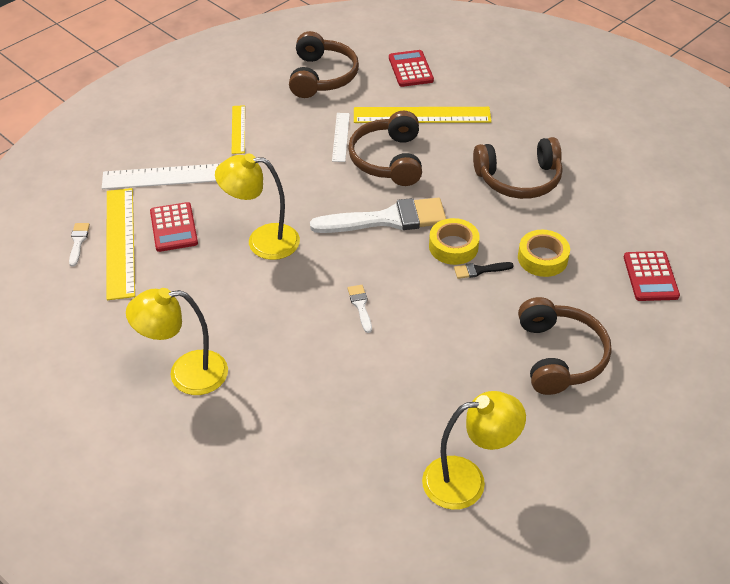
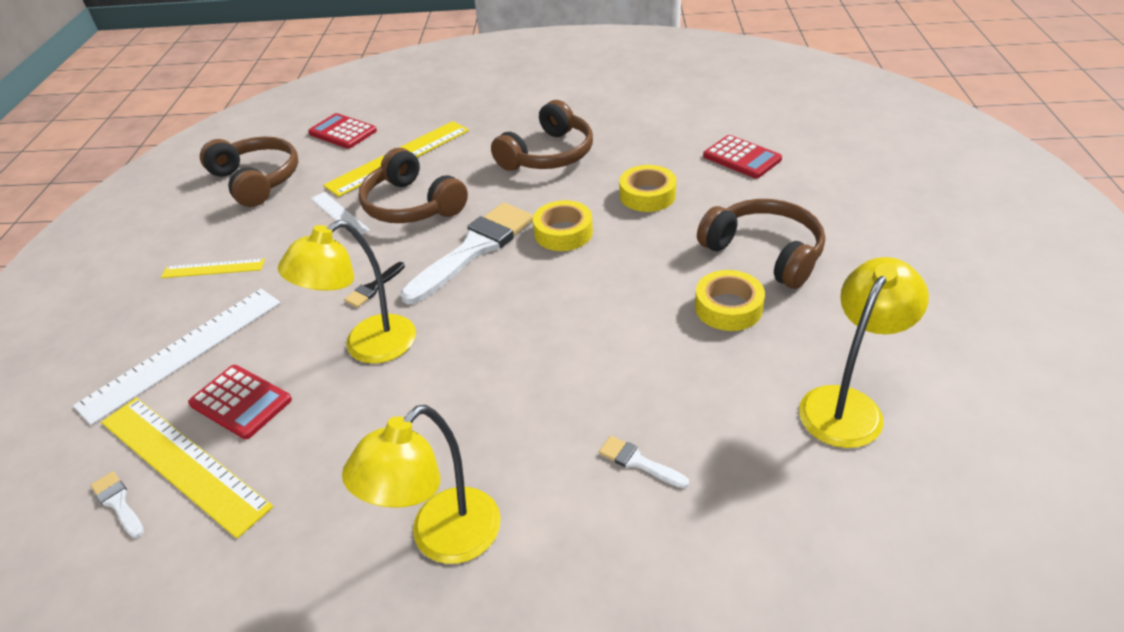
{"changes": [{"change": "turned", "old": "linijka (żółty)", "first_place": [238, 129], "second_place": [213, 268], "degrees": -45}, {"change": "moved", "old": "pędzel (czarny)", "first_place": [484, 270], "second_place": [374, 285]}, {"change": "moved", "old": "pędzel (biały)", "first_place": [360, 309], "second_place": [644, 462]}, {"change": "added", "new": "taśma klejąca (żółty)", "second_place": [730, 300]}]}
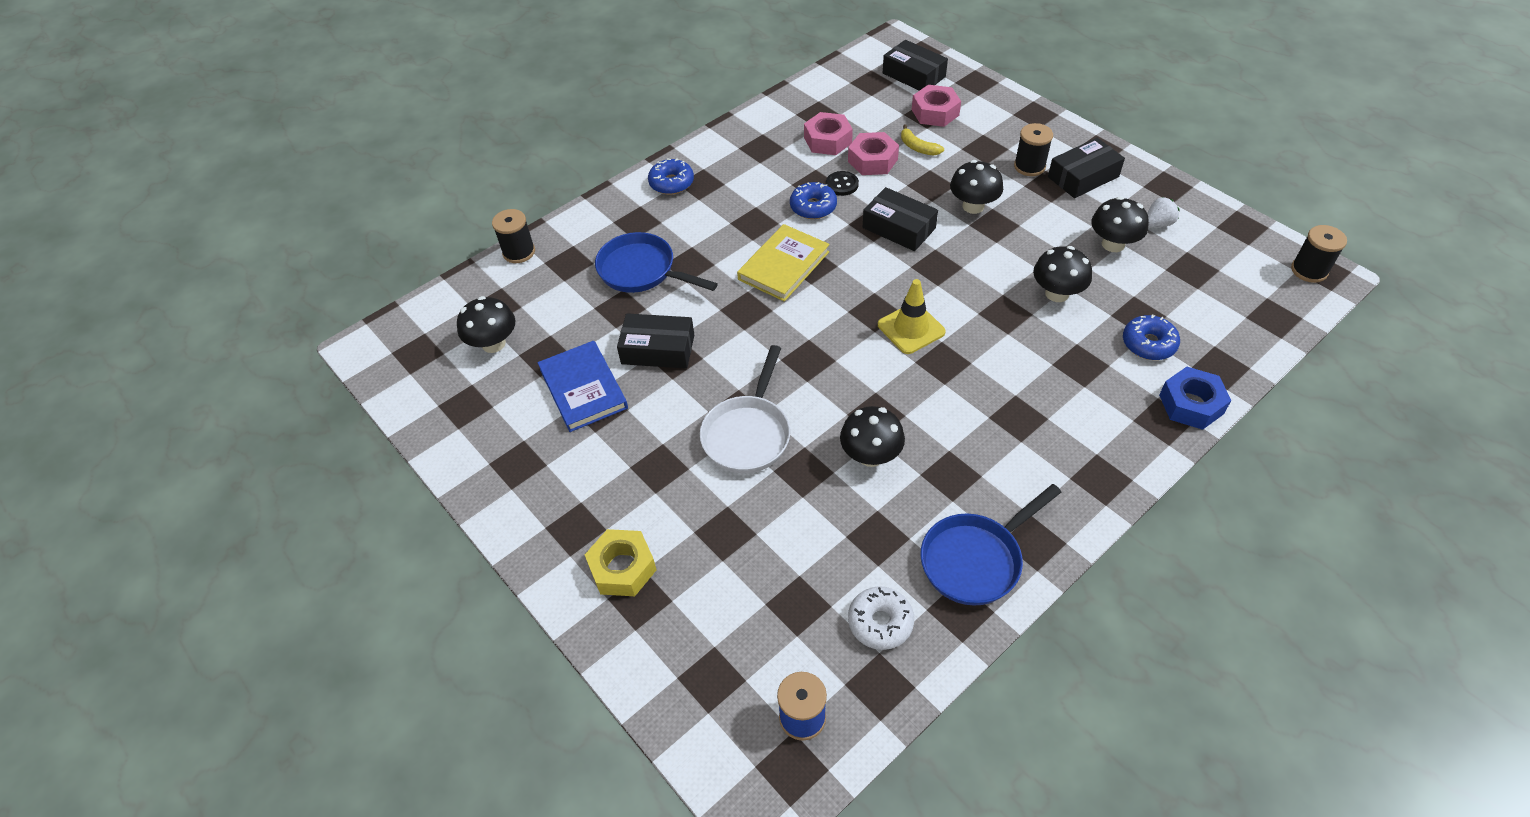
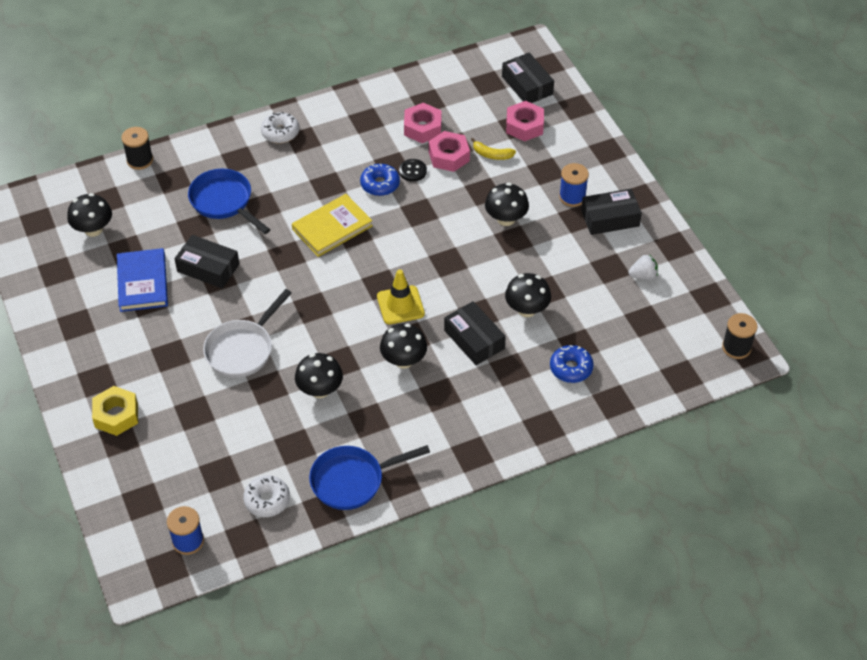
{"changes": [{"change": "recoloured", "old": "szpulka (czarny)", "new": "szpulka (niebieski)", "first_place": [1033, 149], "second_place": [574, 185]}, {"change": "turned", "old": "banan (żółty)", "first_place": [922, 140], "second_place": [493, 149], "degrees": -45}, {"change": "recoloured", "old": "donut (niebieski)", "new": "donut (biały)", "first_place": [671, 176], "second_place": [280, 127]}, {"change": "moved", "old": "pudełko (czarny)", "first_place": [900, 219], "second_place": [475, 333]}, {"change": "moved", "old": "grzyb (czarny)", "first_place": [1120, 224], "second_place": [403, 346]}, {"change": "removed", "old": "nakrętka (niebieski)", "first_place": [1195, 398]}]}
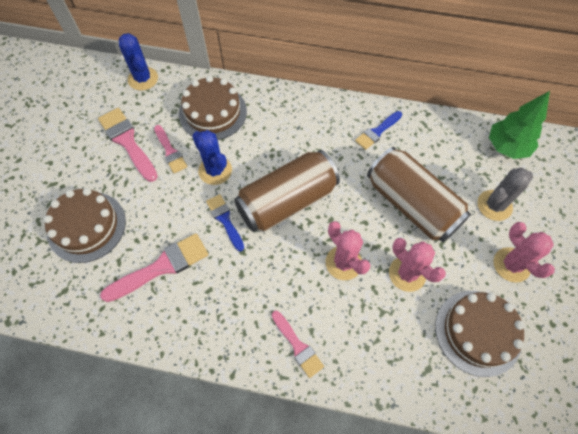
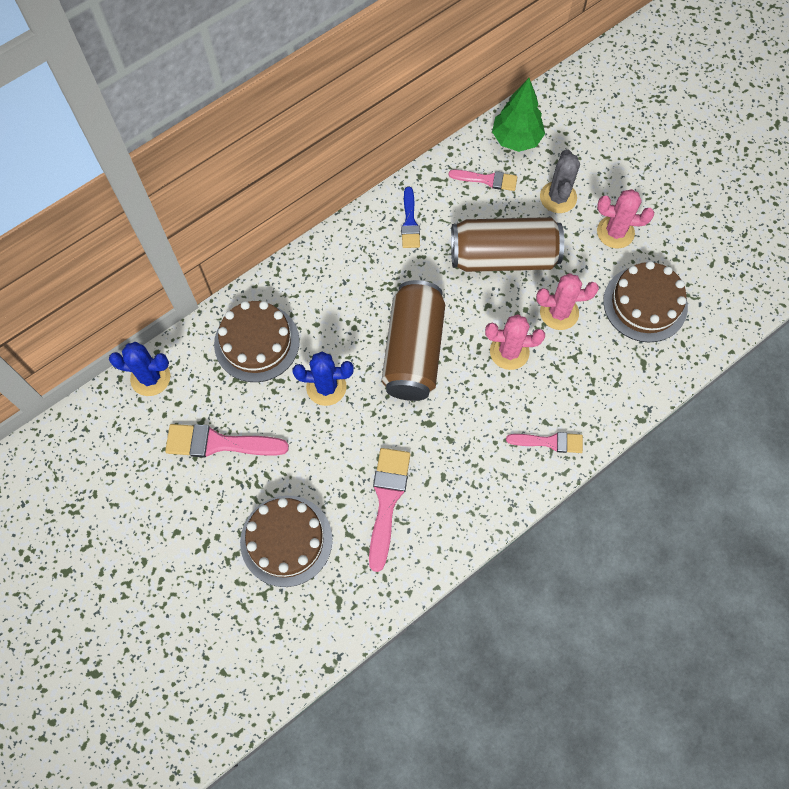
{"changes": [{"change": "moved", "old": "pędzel (różowy)", "first_place": [170, 149], "second_place": [483, 180]}, {"change": "removed", "old": "pędzel (niebieski)", "first_place": [225, 222]}]}
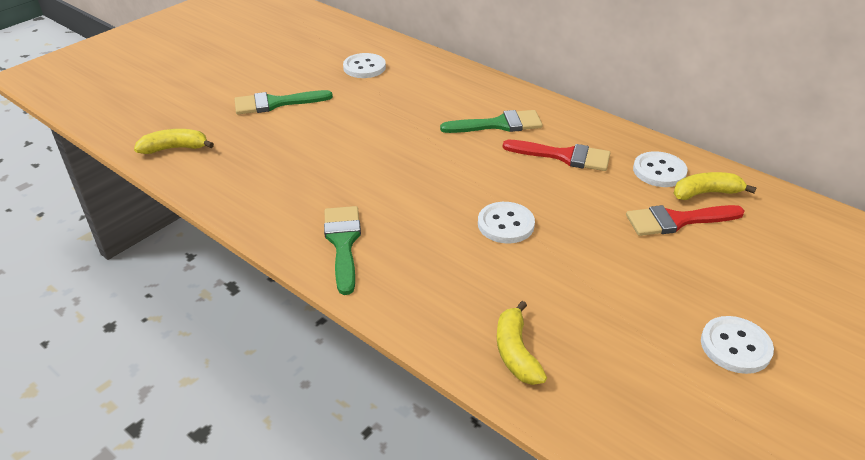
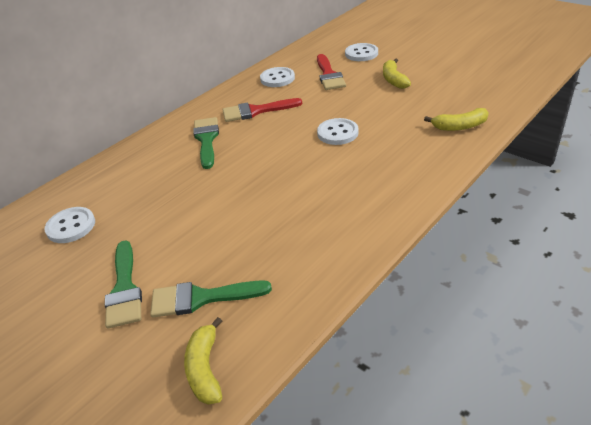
{"changes": [{"change": "turned", "old": "pędzel (czerwony)", "first_place": [556, 155], "second_place": [262, 110], "degrees": -120}, {"change": "moved", "old": "banan (żółty)", "first_place": [715, 186], "second_place": [397, 73]}, {"change": "moved", "old": "pędzel (zielony)", "first_place": [342, 250], "second_place": [211, 299]}, {"change": "moved", "old": "guzik (biały)", "first_place": [737, 345], "second_place": [361, 52]}]}
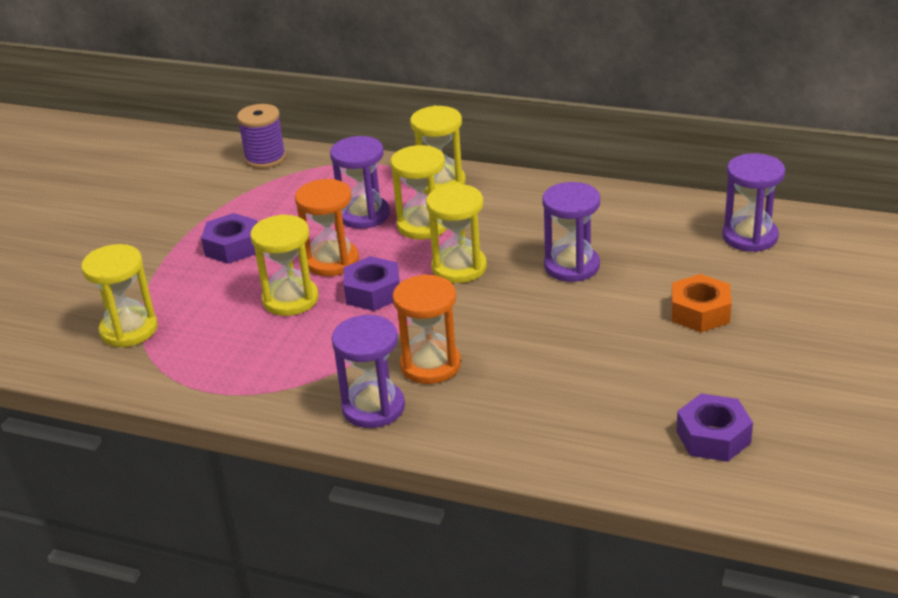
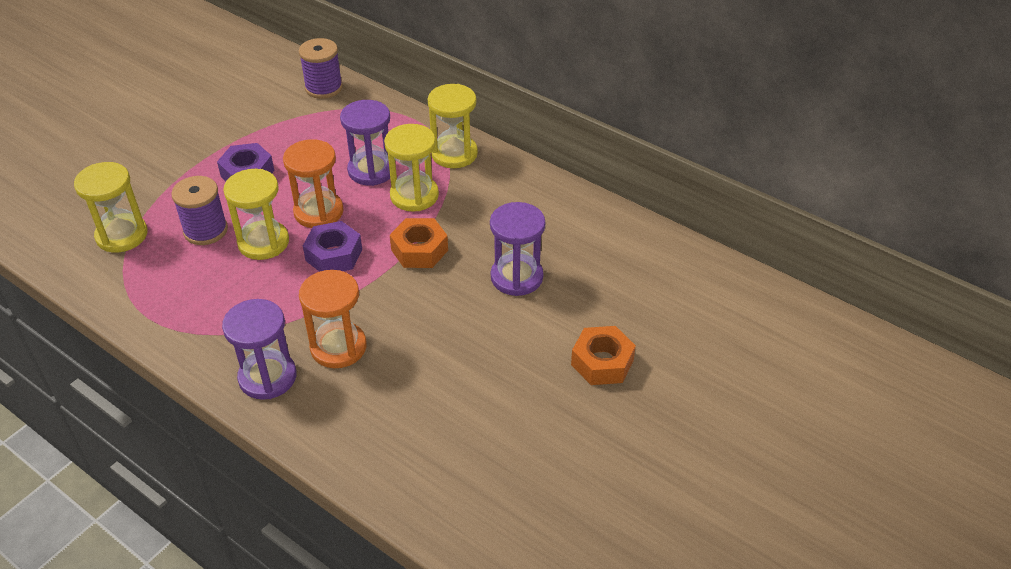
{"changes": [{"change": "removed", "old": "klepsydra (fioletowy)", "first_place": [753, 202]}, {"change": "replaced", "old": "klepsydra (żółty)", "new": "nakrętka (pomarańczowy)", "first_place": [456, 233], "second_place": [419, 243]}, {"change": "removed", "old": "nakrętka (fioletowy)", "first_place": [714, 427]}, {"change": "added", "new": "szpulka (fioletowy)", "second_place": [199, 210]}]}
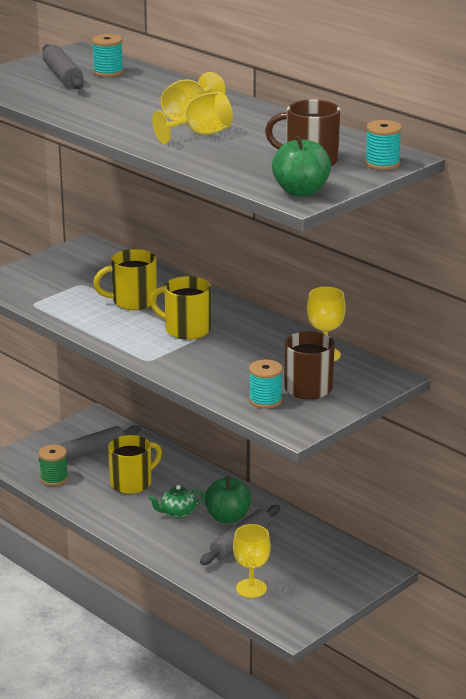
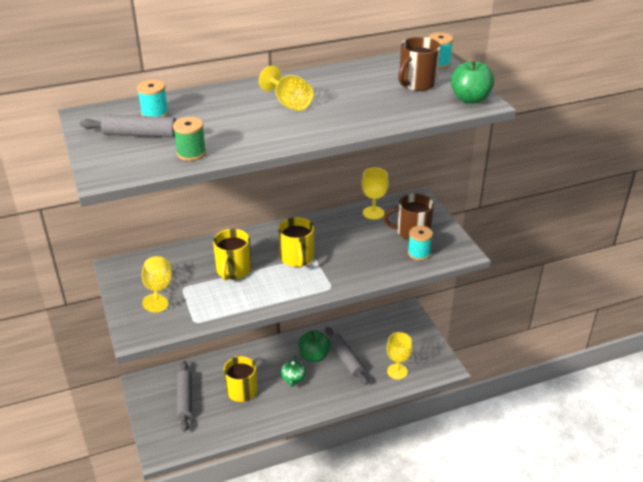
{"changes": [{"change": "moved", "old": "kielich (żółty)", "first_place": [192, 118], "second_place": [157, 284]}, {"change": "turned", "old": "kubek (żółty)", "first_place": [180, 308], "second_place": [296, 242], "degrees": -60}, {"change": "moved", "old": "szpulka (zielony)", "first_place": [53, 465], "second_place": [189, 139]}]}
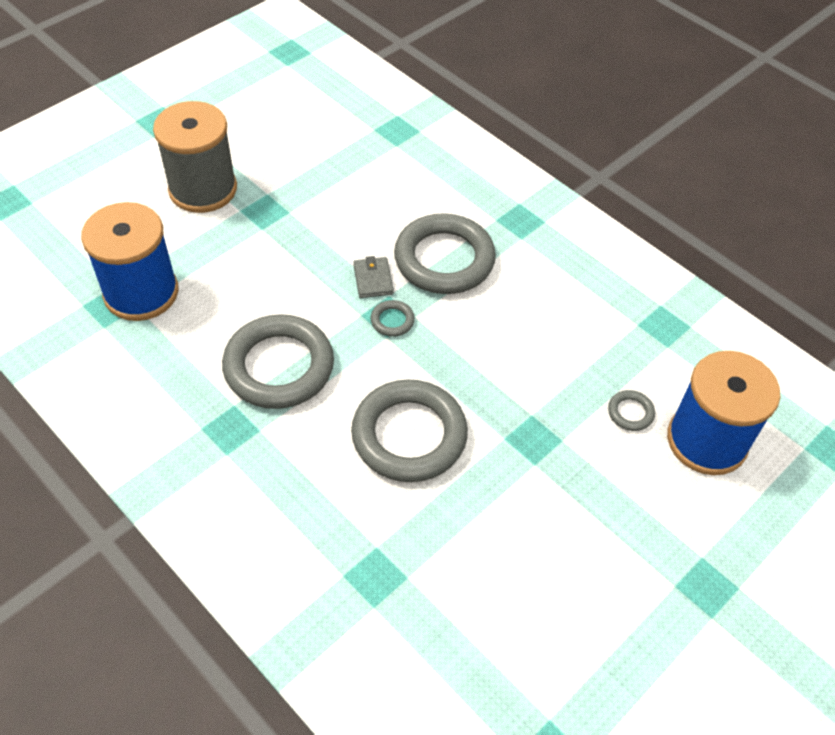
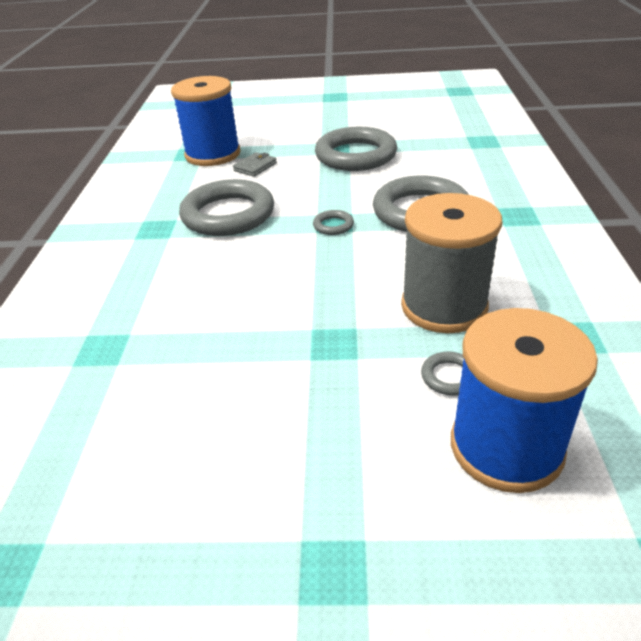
{"changes": [{"change": "moved", "old": "szpulka (szary)", "first_place": [195, 157], "second_place": [451, 263]}, {"change": "moved", "old": "portfel (szary)", "first_place": [373, 277], "second_place": [255, 164]}, {"change": "moved", "old": "pierścień (szary)", "first_place": [409, 431], "second_place": [356, 149]}]}
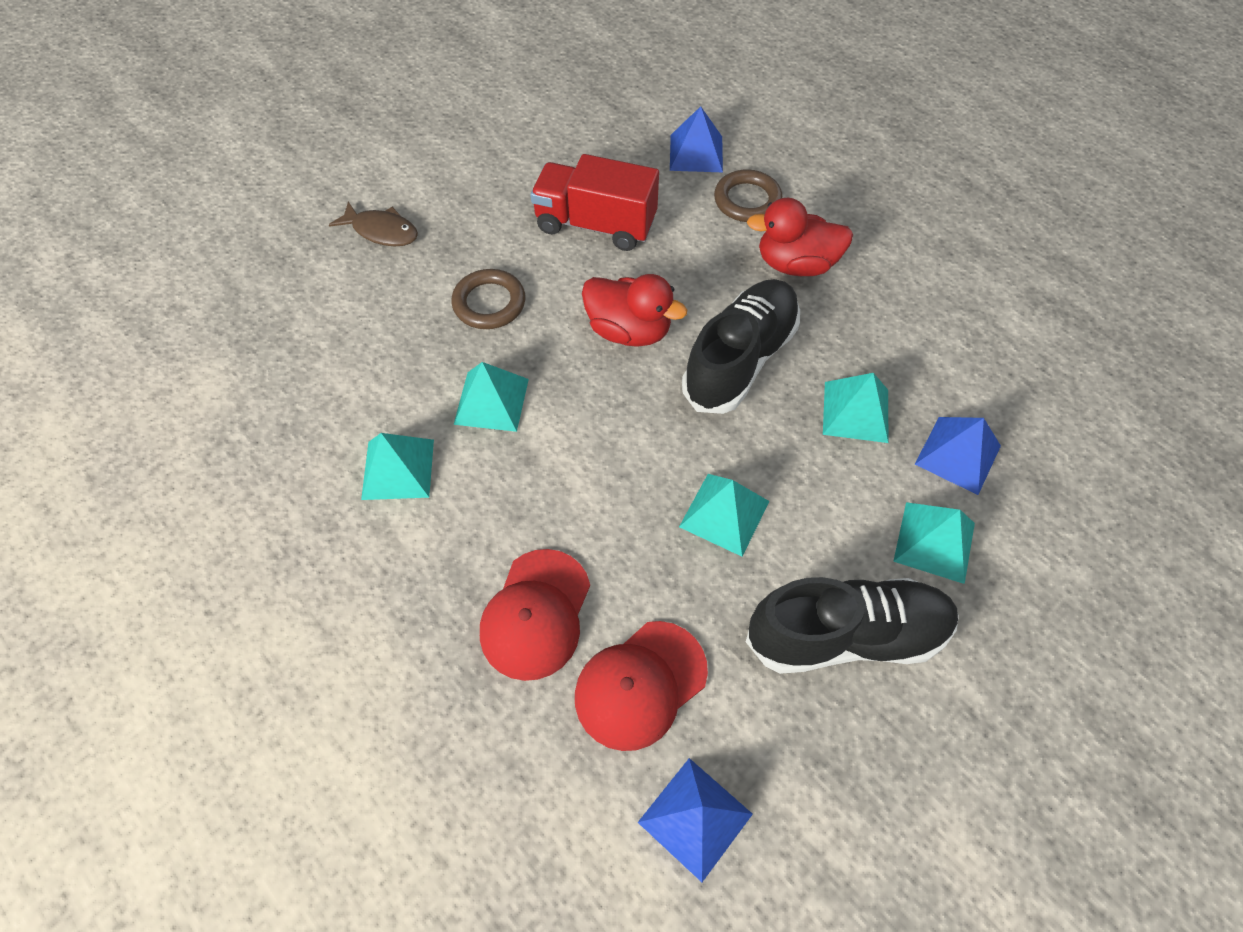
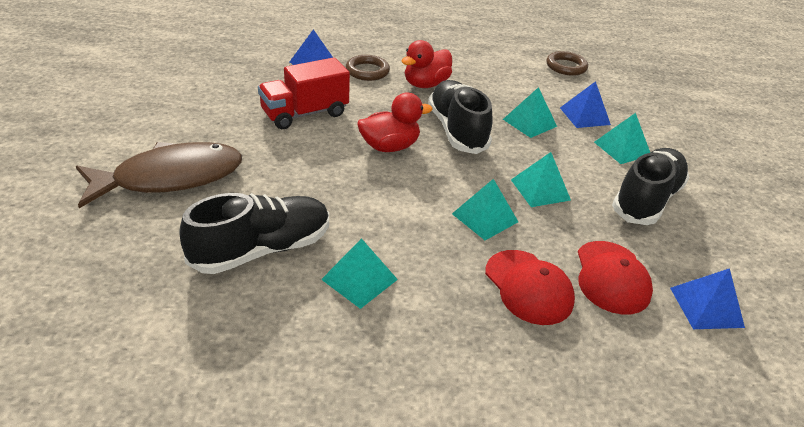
{"changes": [{"change": "resized", "old": "ryba (brązowy)", "first_place": [373, 224], "second_place": [159, 175], "factor": 2.06}, {"change": "moved", "old": "pierścień (brązowy)", "first_place": [488, 299], "second_place": [567, 63]}, {"change": "moved", "old": "piramida (turkusowy)", "first_place": [491, 397], "second_place": [485, 209]}, {"change": "added", "new": "but (czarny)", "second_place": [254, 233]}]}
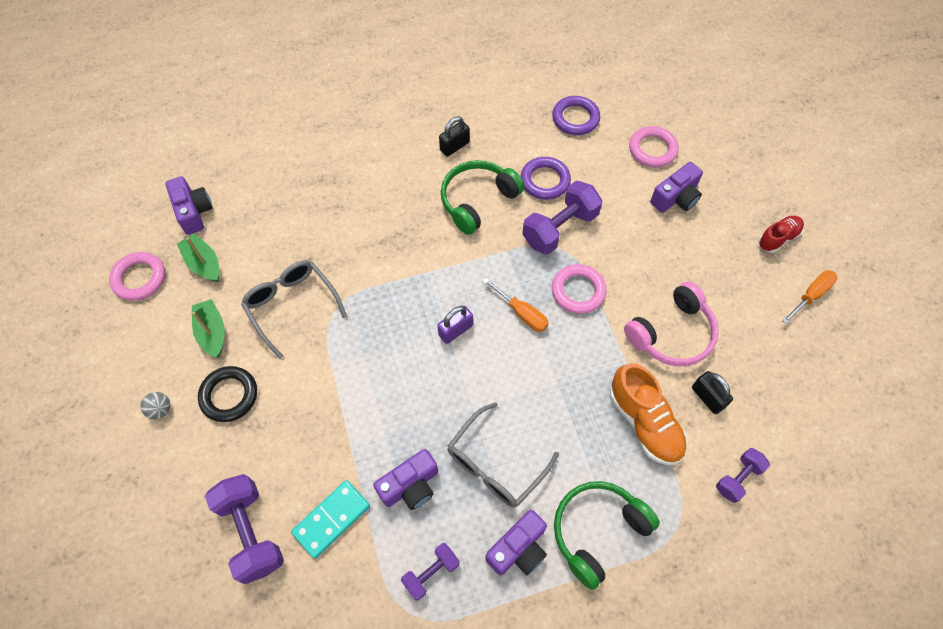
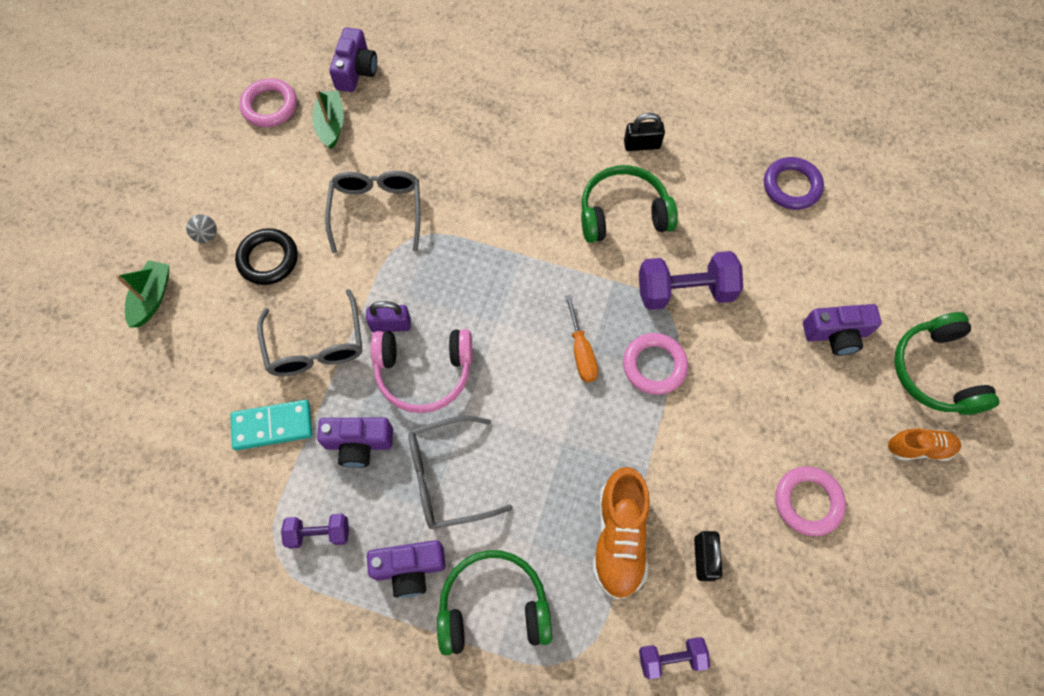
{"changes": [{"change": "moved", "old": "pierścień (różowy)", "first_place": [654, 146], "second_place": [810, 501]}, {"change": "removed", "old": "pierścień (fioletowy)", "first_place": [546, 178]}, {"change": "recoloured", "old": "but (czerwony)", "new": "but (pomarańczowy)", "first_place": [781, 234], "second_place": [924, 444]}, {"change": "removed", "old": "śrubokręt (pomarańczowy)", "first_place": [809, 297]}, {"change": "moved", "old": "słuchawki (różowy)", "first_place": [671, 323], "second_place": [421, 371]}, {"change": "moved", "old": "łódka (zielony)", "first_place": [208, 328], "second_place": [142, 294]}, {"change": "moved", "old": "kłódka (fioletowy)", "first_place": [455, 325], "second_place": [388, 316]}, {"change": "removed", "old": "hantel (fioletowy)", "first_place": [244, 529]}, {"change": "added", "new": "okulary (szary)", "second_place": [309, 332]}, {"change": "added", "new": "słuchawki (zielony)", "second_place": [946, 363]}]}
